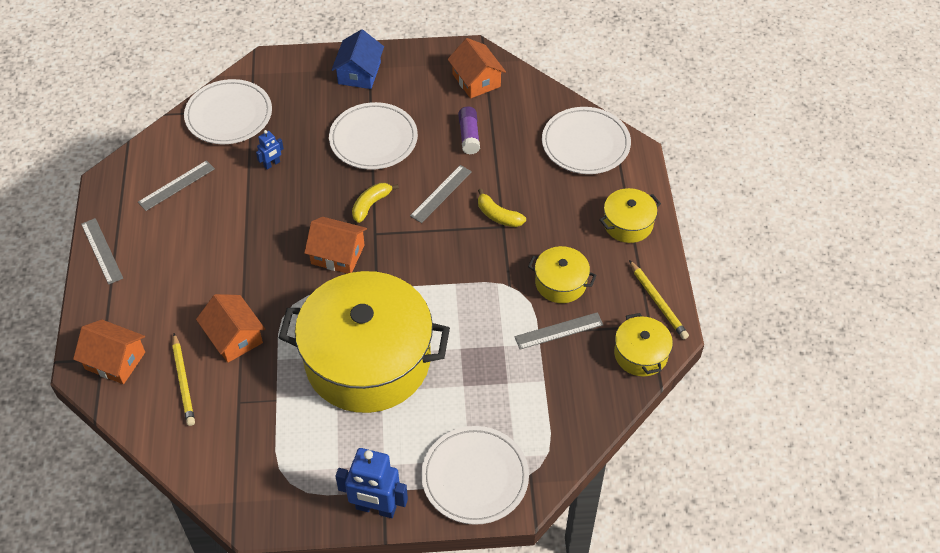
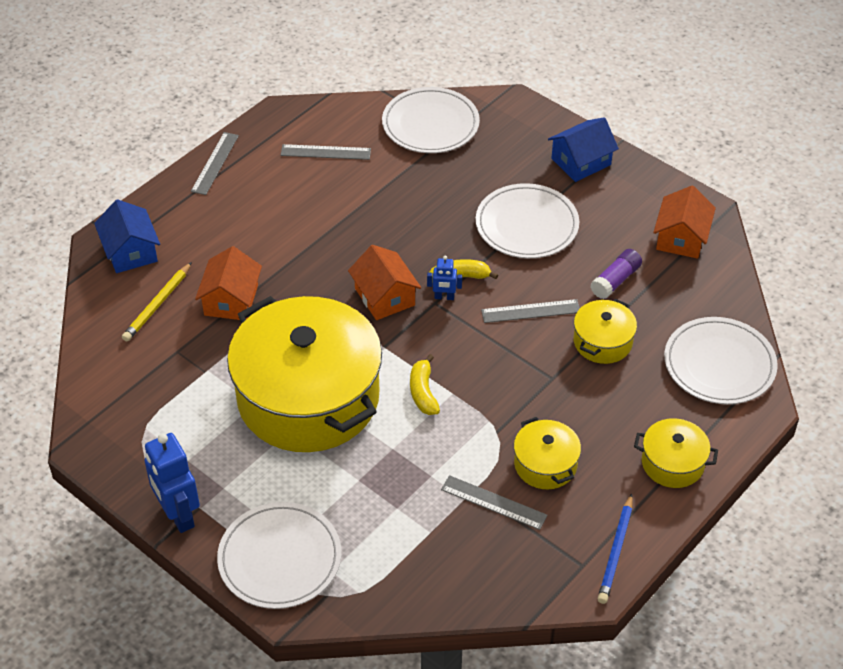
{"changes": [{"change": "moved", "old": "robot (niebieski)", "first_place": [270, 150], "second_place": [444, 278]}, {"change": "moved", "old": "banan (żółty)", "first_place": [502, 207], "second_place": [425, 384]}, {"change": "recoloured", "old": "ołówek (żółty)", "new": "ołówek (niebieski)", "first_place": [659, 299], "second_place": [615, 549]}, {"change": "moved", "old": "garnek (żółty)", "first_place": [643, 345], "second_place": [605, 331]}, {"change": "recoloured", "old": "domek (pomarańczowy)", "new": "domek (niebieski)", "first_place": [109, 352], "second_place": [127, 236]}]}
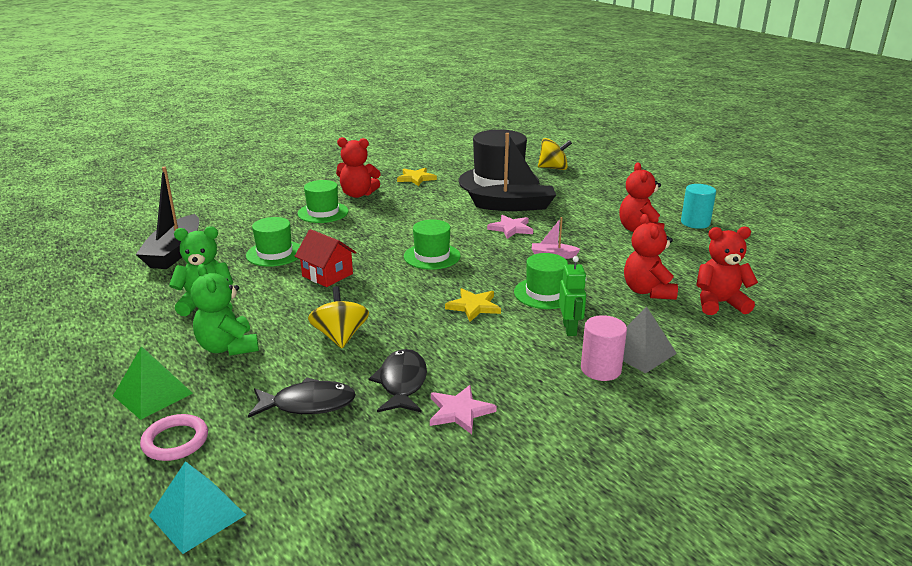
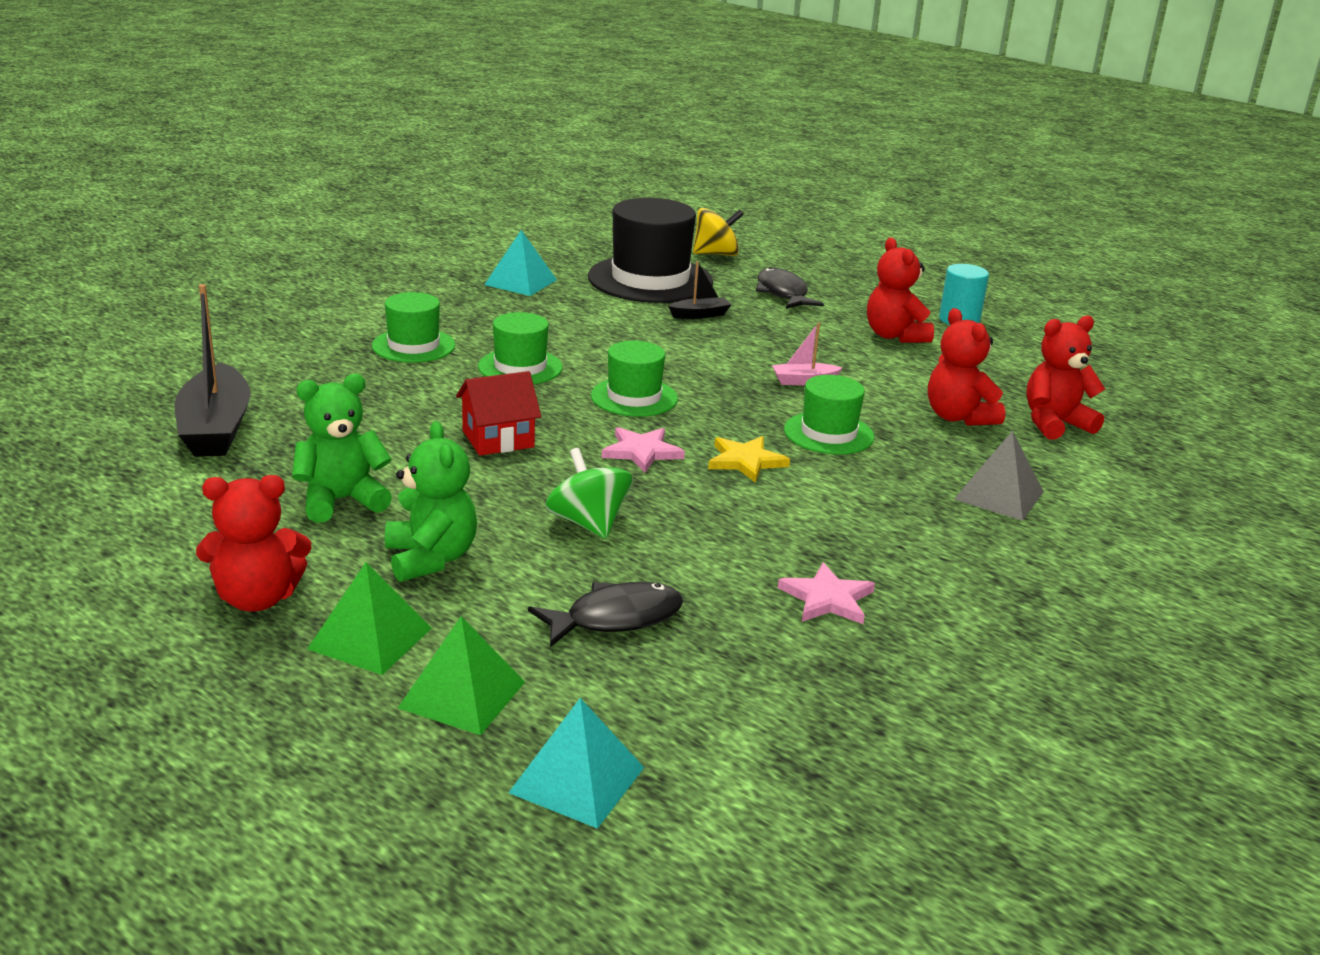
{"changes": [{"change": "resized", "old": "łódka (czarny)", "first_place": [512, 172], "second_place": [700, 290], "factor": 0.49}, {"change": "moved", "old": "miś (czerwony)", "first_place": [358, 167], "second_place": [253, 543]}, {"change": "replaced", "old": "gwiazda (żółty)", "new": "piramida (turkusowy)", "first_place": [417, 177], "second_place": [520, 263]}, {"change": "moved", "old": "gwiazda (różowy)", "first_place": [510, 227], "second_place": [643, 450]}, {"change": "moved", "old": "kapelusz (zielony)", "first_place": [273, 242], "second_place": [520, 348]}, {"change": "turned", "old": "domek (czerwony)", "first_place": [325, 258], "second_place": [498, 413], "degrees": -45}, {"change": "removed", "old": "robot (zielony)", "first_place": [573, 296]}, {"change": "turned", "old": "miś (zielony)", "first_place": [225, 310], "second_place": [431, 501], "degrees": -150}, {"change": "recoloured", "old": "bączek (żółty)", "new": "bączek (zielony)", "first_place": [338, 317], "second_place": [589, 493]}, {"change": "removed", "old": "walec (różowy)", "first_place": [604, 348]}, {"change": "moved", "old": "ryba (czarny)", "first_place": [398, 381], "second_place": [790, 288]}, {"change": "replaced", "old": "pierścień (różowy)", "new": "piramida (zielony)", "first_place": [174, 437], "second_place": [461, 675]}]}
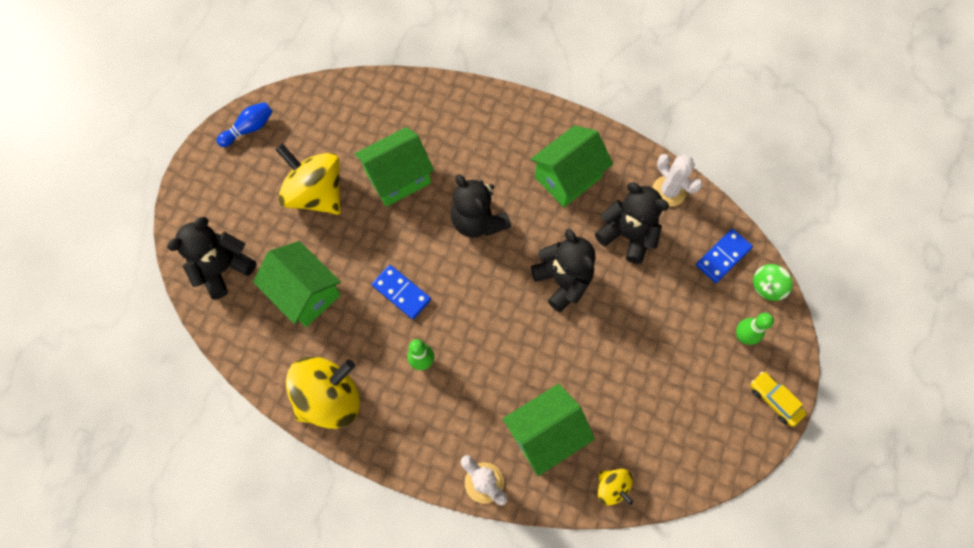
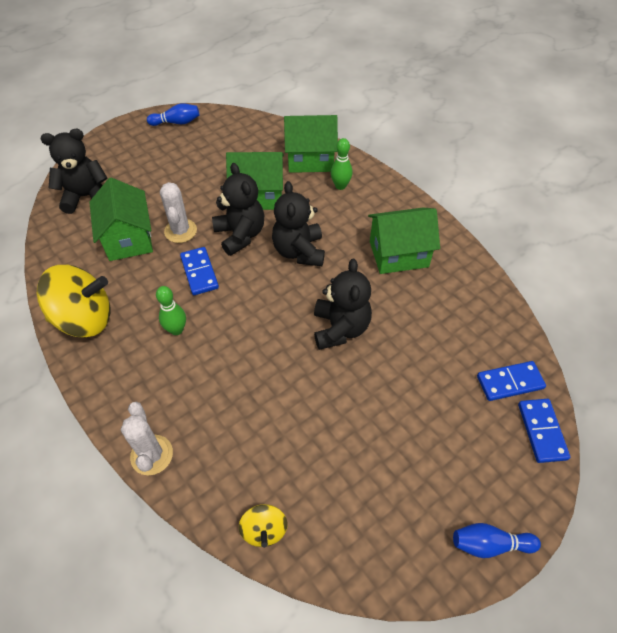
{"changes": [{"change": "removed", "old": "bączek (żółty)", "first_place": [308, 179]}, {"change": "moved", "old": "kaktus (biały)", "first_place": [677, 180], "second_place": [178, 212]}, {"change": "moved", "old": "miś (czarny)", "first_place": [632, 223], "second_place": [238, 209]}, {"change": "replaced", "old": "bączek (zielony)", "new": "kostka domina (niebieski)", "first_place": [772, 282], "second_place": [544, 431]}, {"change": "moved", "old": "kręgiel (zielony)", "first_place": [755, 329], "second_place": [341, 164]}, {"change": "replaced", "old": "samochód (żółty)", "new": "kręgiel (niebieski)", "first_place": [778, 399], "second_place": [497, 540]}, {"change": "moved", "old": "domek (zielony)", "first_place": [549, 430], "second_place": [311, 144]}]}
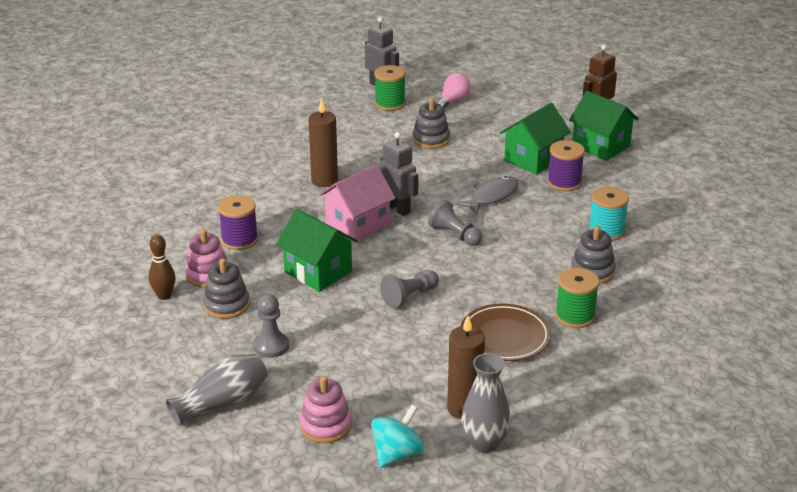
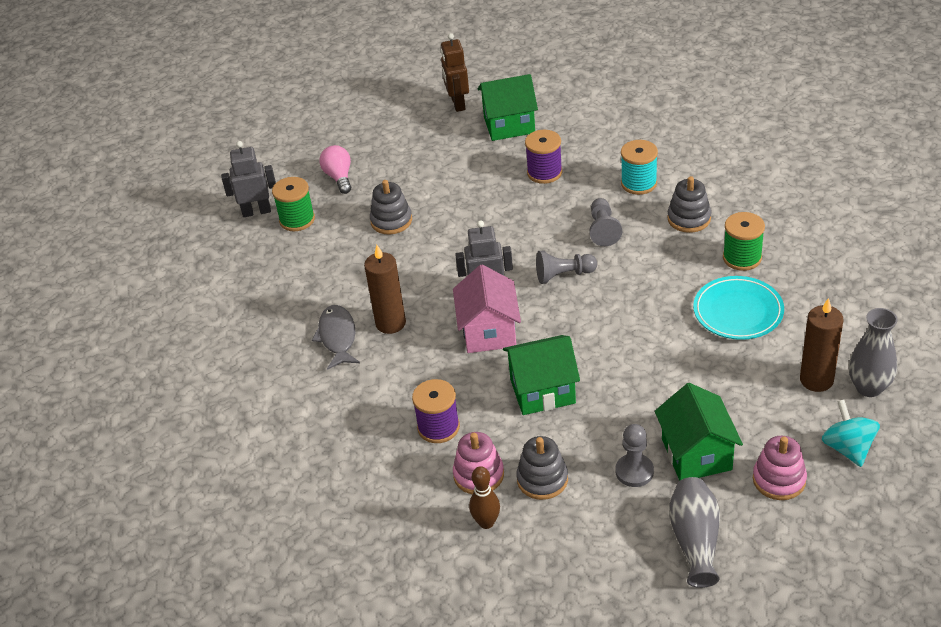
{"changes": [{"change": "moved", "old": "domek (zielony)", "first_place": [535, 139], "second_place": [699, 432]}, {"change": "moved", "old": "ryba (szary)", "first_place": [487, 195], "second_place": [336, 337]}, {"change": "moved", "old": "pionek (szary)", "first_place": [409, 289], "second_place": [605, 222]}, {"change": "recoloured", "old": "talerz (brązowy)", "new": "talerz (turkusowy)", "first_place": [506, 332], "second_place": [738, 308]}]}
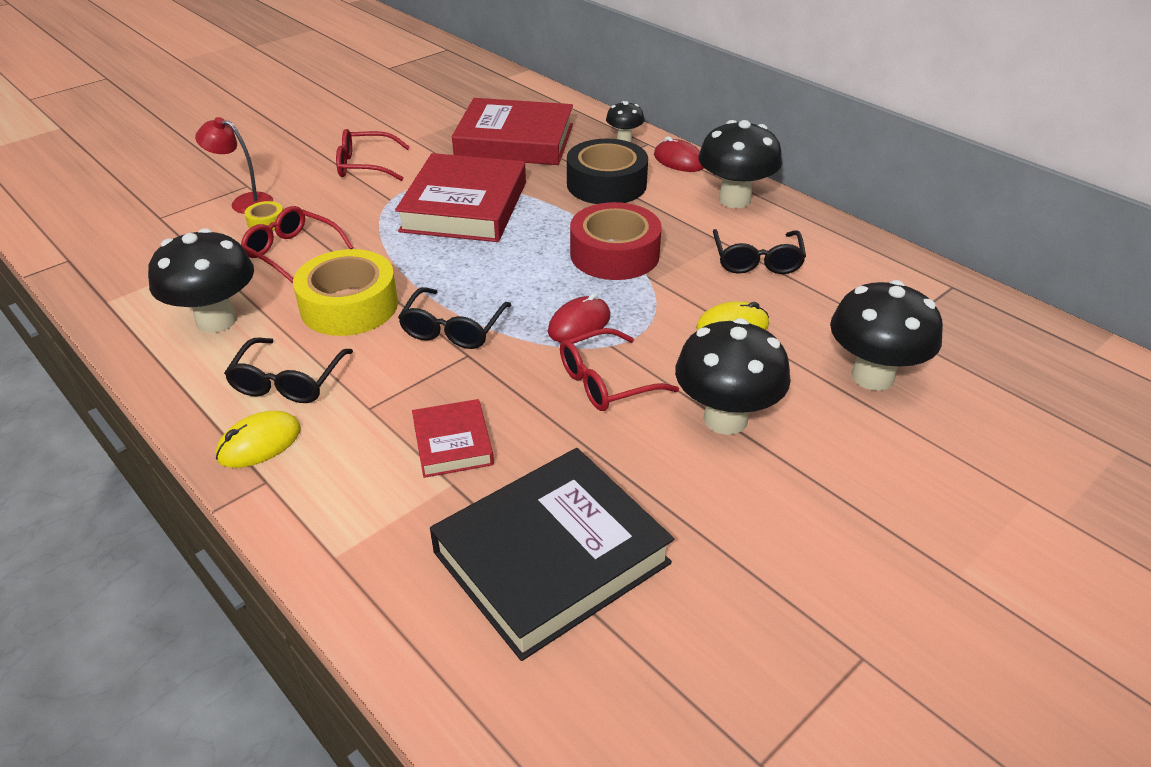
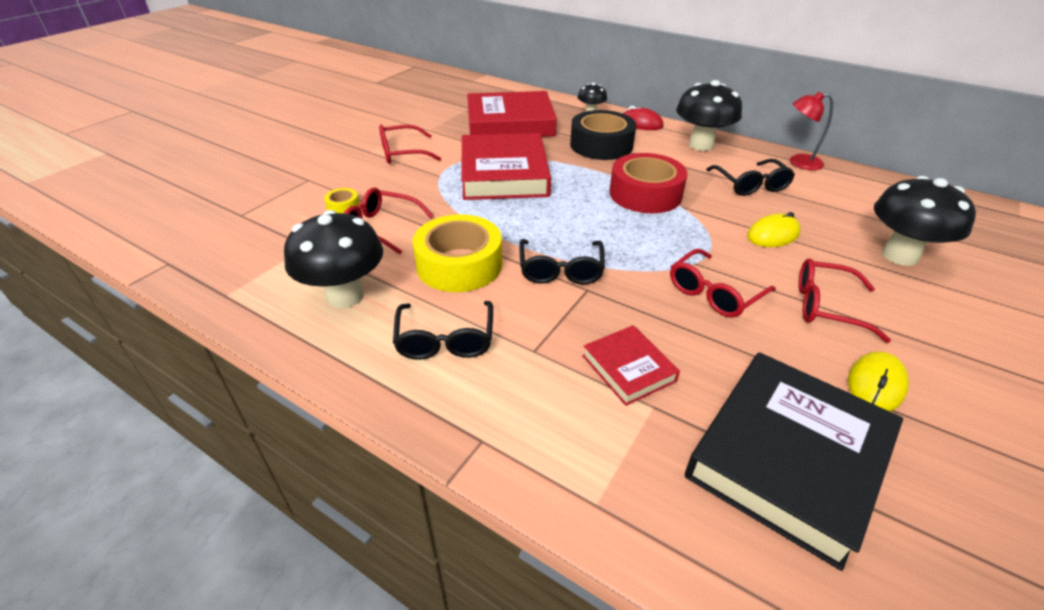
{"changes": [{"change": "moved", "old": "lampka (czerwony)", "first_place": [234, 165], "second_place": [811, 130]}, {"change": "removed", "old": "myszka (czerwony)", "first_place": [579, 318]}, {"change": "replaced", "old": "grzyb (czarny)", "new": "okulary (czerwony)", "first_place": [733, 376], "second_place": [844, 300]}, {"change": "moved", "old": "myszka (żółty)", "first_place": [258, 439], "second_place": [878, 381]}]}
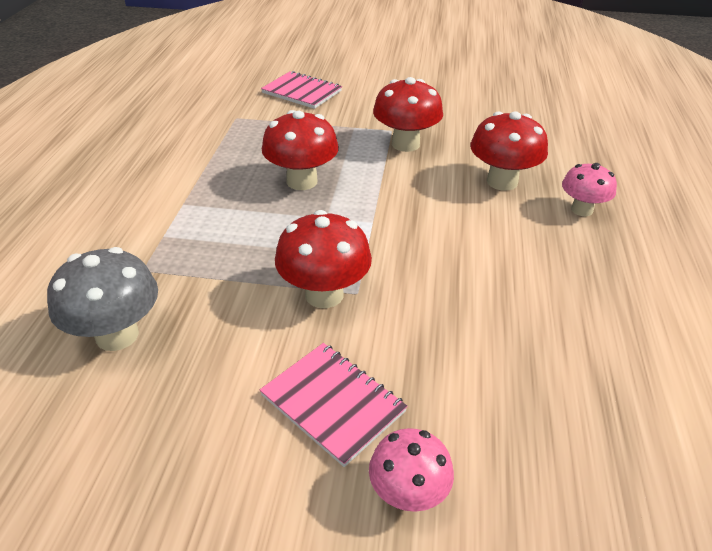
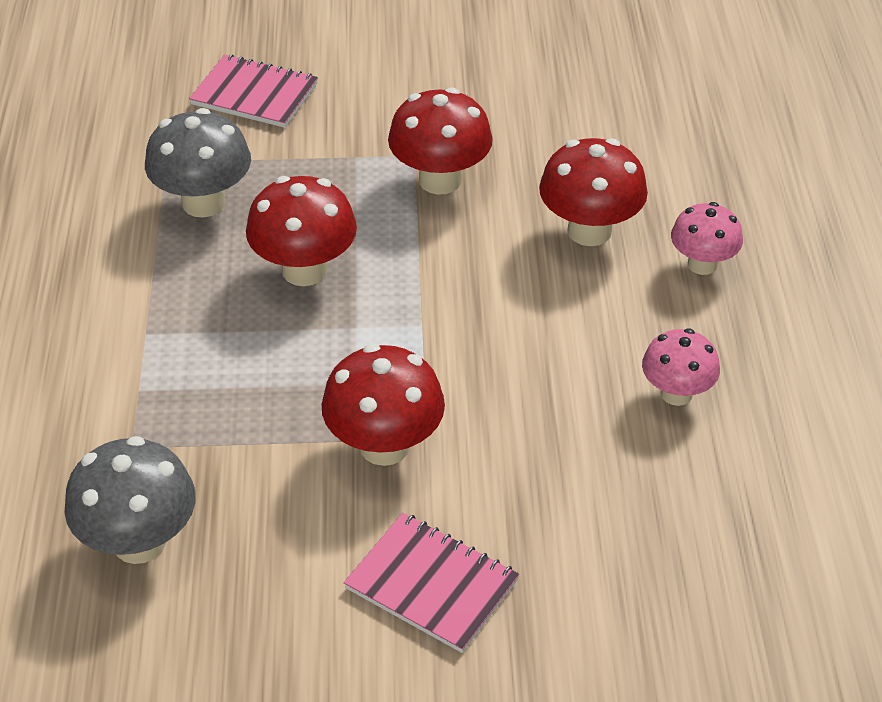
{"changes": [{"change": "moved", "old": "grzyb (różowy)", "first_place": [411, 470], "second_place": [681, 367]}, {"change": "added", "new": "grzyb (szary)", "second_place": [198, 162]}]}
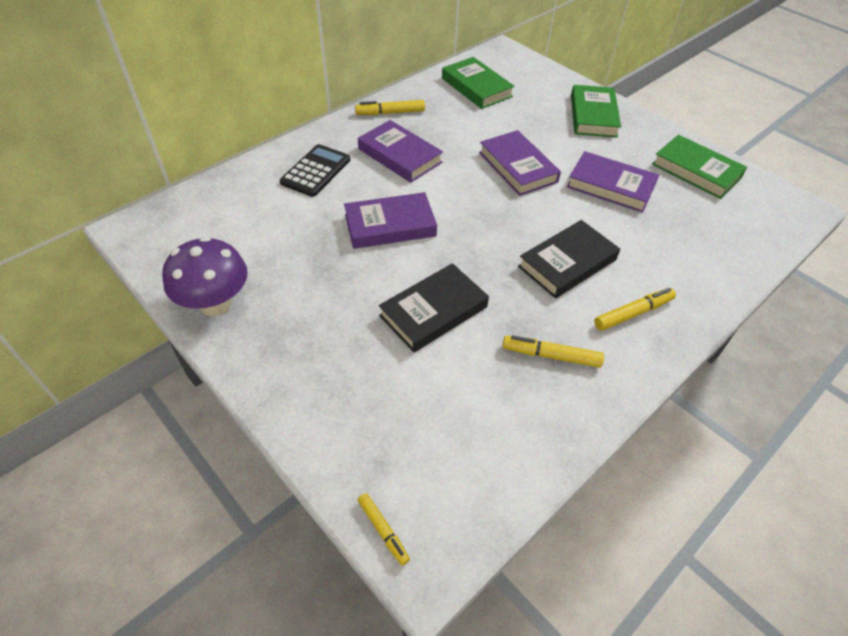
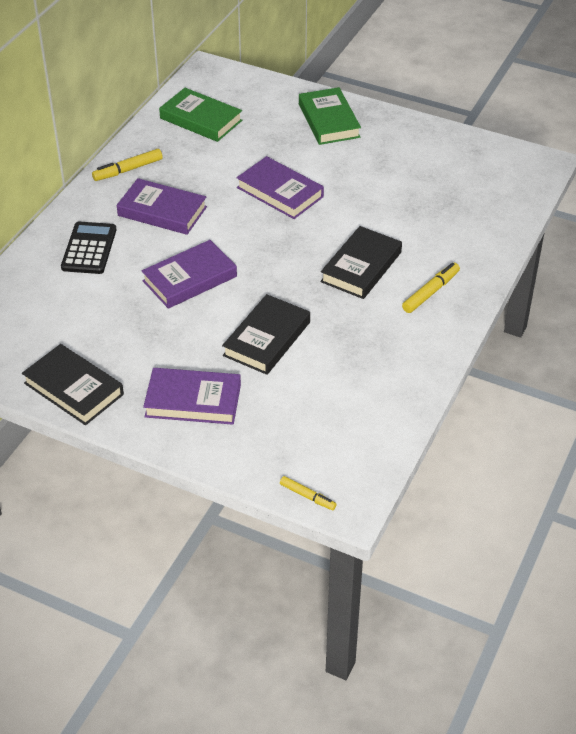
{"changes": [{"change": "removed", "old": "książka (zielony)", "first_place": [699, 167]}, {"change": "moved", "old": "książka (fioletowy)", "first_place": [613, 182], "second_place": [192, 396]}, {"change": "replaced", "old": "grzyb (fioletowy)", "new": "książka (czarny)", "first_place": [205, 276], "second_place": [73, 384]}, {"change": "removed", "old": "flamaster (żółty)", "first_place": [553, 352]}]}
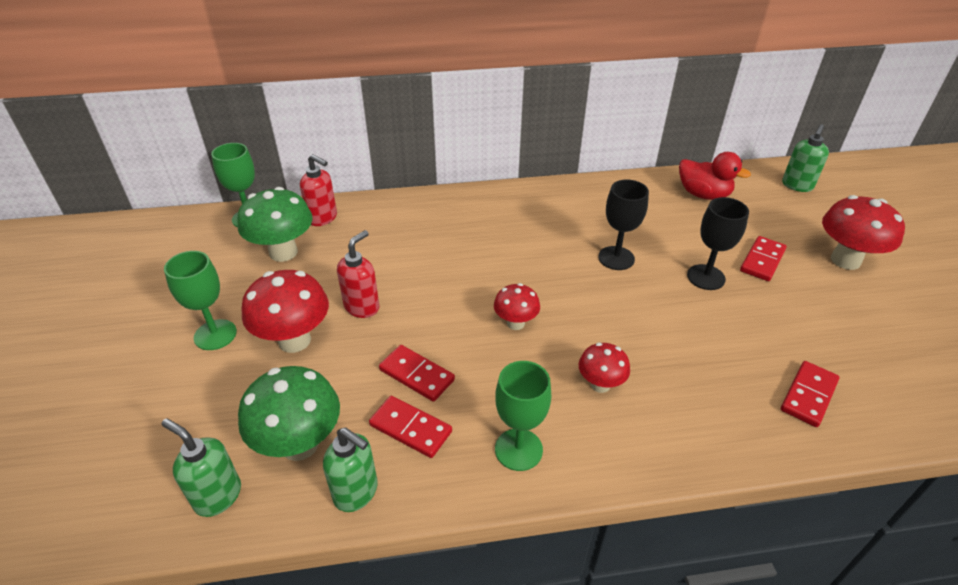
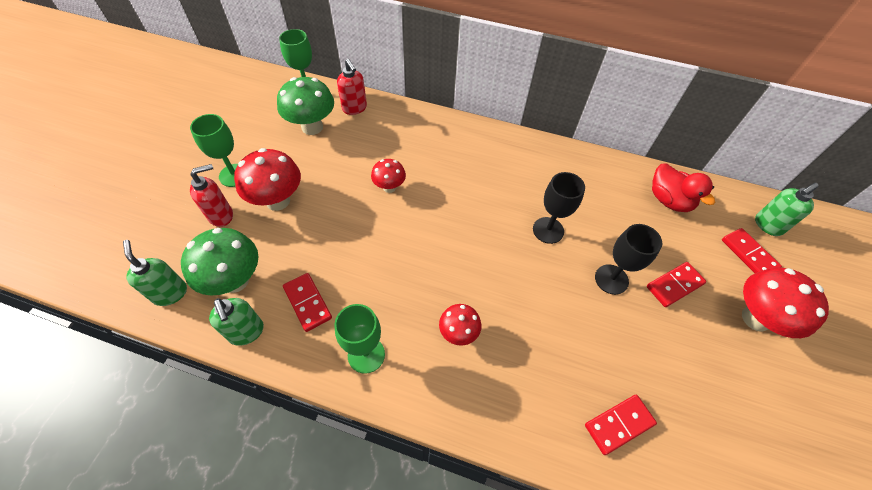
{"changes": [{"change": "moved", "old": "dozownik mydła (czerwony)", "first_place": [358, 274], "second_place": [211, 195]}, {"change": "moved", "old": "grzyb (czerwony)", "first_place": [517, 306], "second_place": [388, 176]}, {"change": "moved", "old": "kostka domina (czerwony)", "first_place": [417, 373], "second_place": [752, 250]}]}
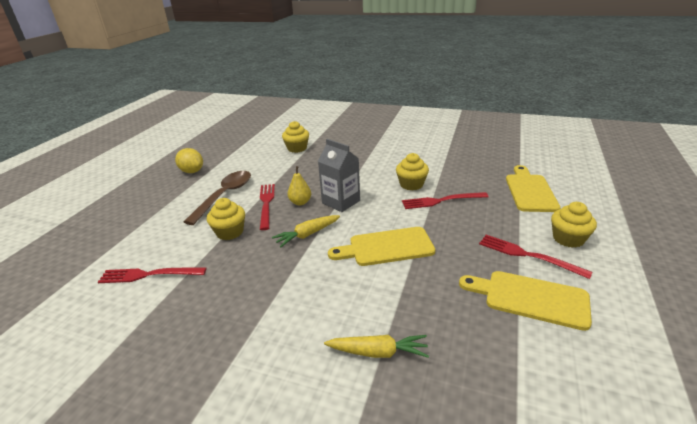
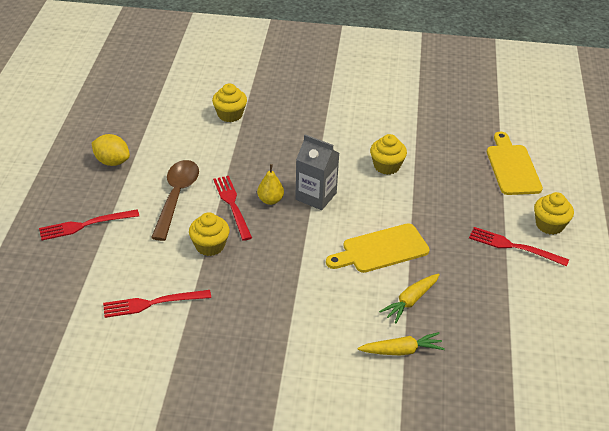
{"changes": [{"change": "moved", "old": "widelec (czerwony)", "first_place": [445, 200], "second_place": [89, 224]}, {"change": "moved", "old": "marchewka (żółty)", "first_place": [306, 231], "second_place": [409, 298]}, {"change": "removed", "old": "deska do krojenia (żółty)", "first_place": [525, 301]}]}
